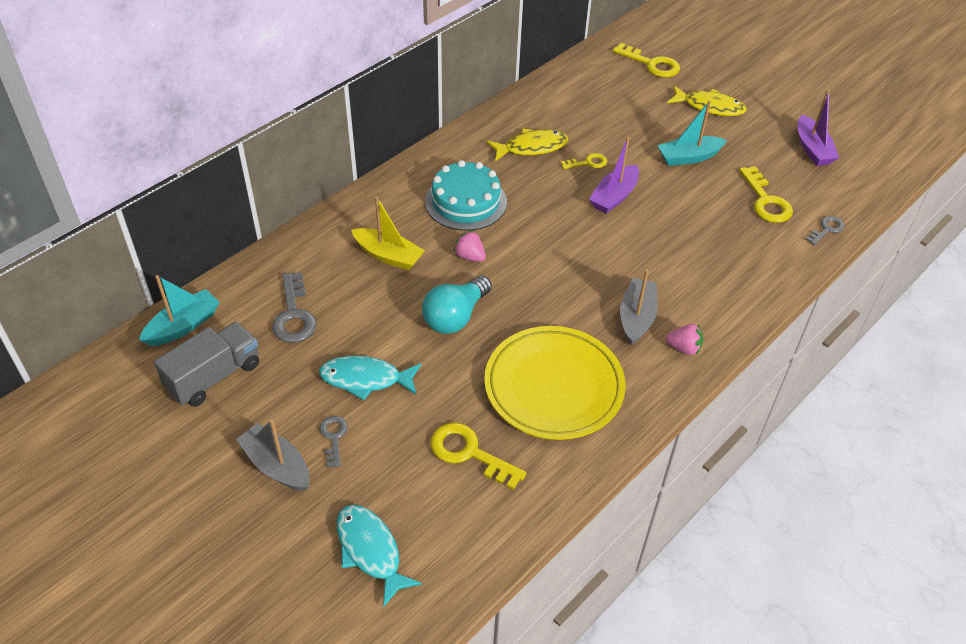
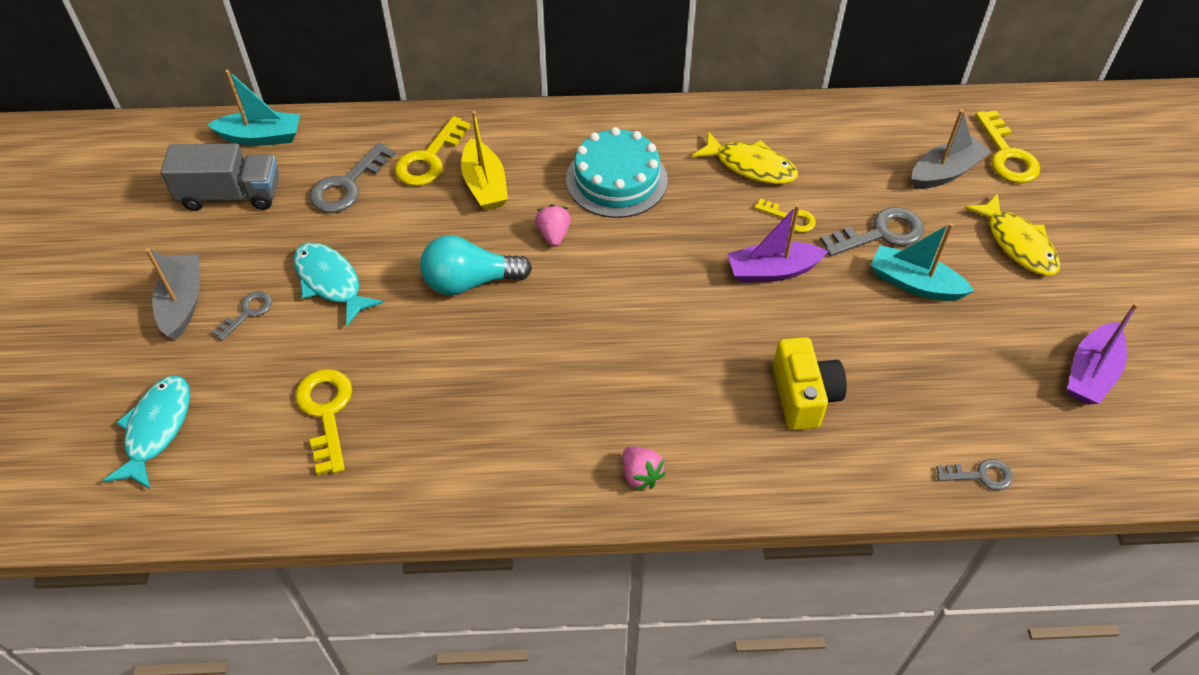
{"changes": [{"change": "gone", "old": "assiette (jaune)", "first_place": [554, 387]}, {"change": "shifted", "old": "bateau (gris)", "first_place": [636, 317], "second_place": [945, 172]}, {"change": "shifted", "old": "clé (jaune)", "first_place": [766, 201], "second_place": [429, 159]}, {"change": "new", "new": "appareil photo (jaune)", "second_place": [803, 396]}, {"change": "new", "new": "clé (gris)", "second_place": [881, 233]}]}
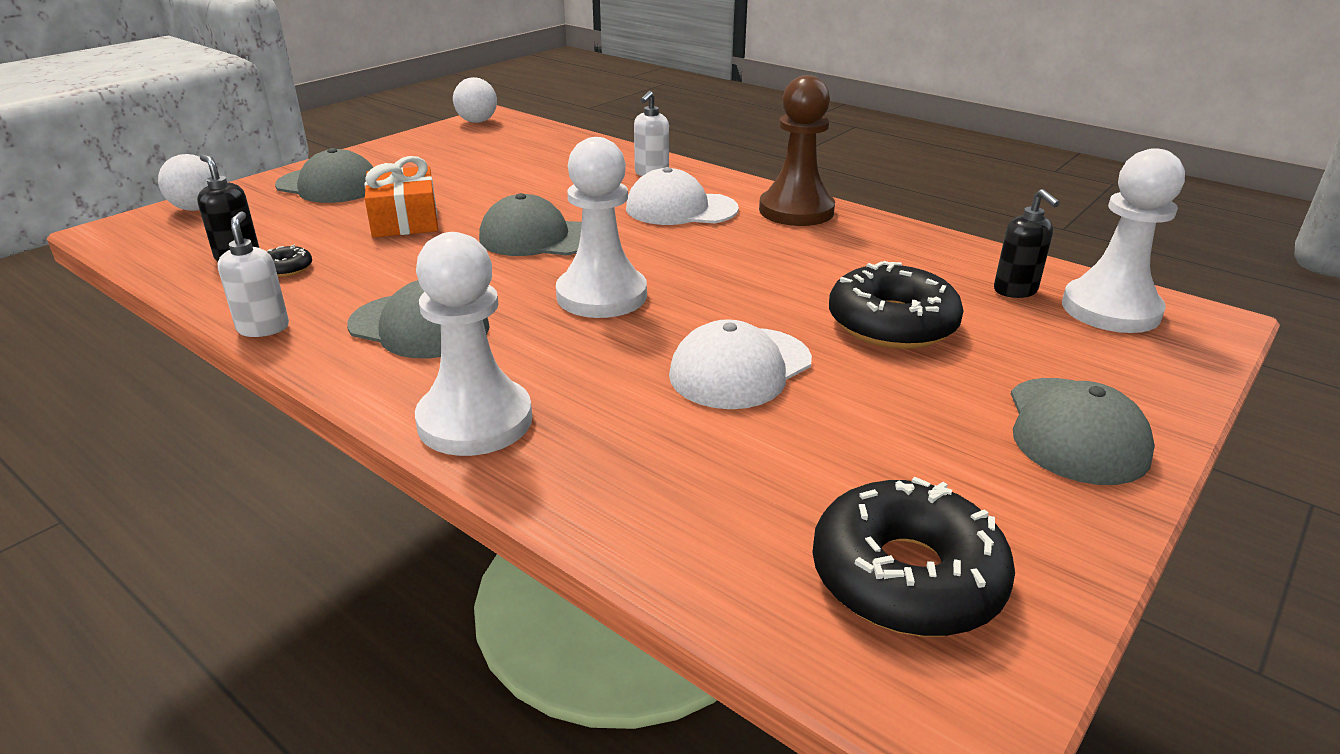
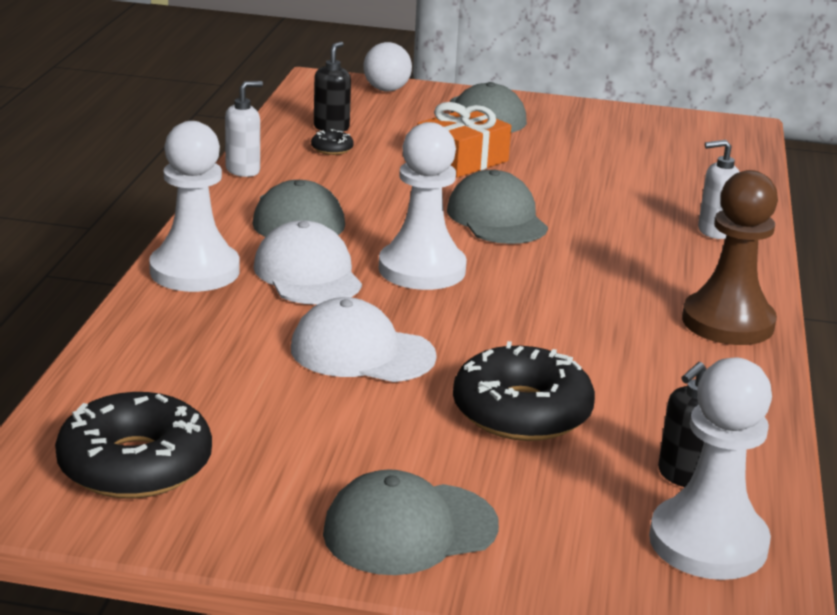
{"changes": [{"change": "gone", "old": "balle (blanc)", "first_place": [477, 121]}, {"change": "shifted", "old": "casquette (blanc)", "first_place": [681, 209], "second_place": [307, 274]}]}
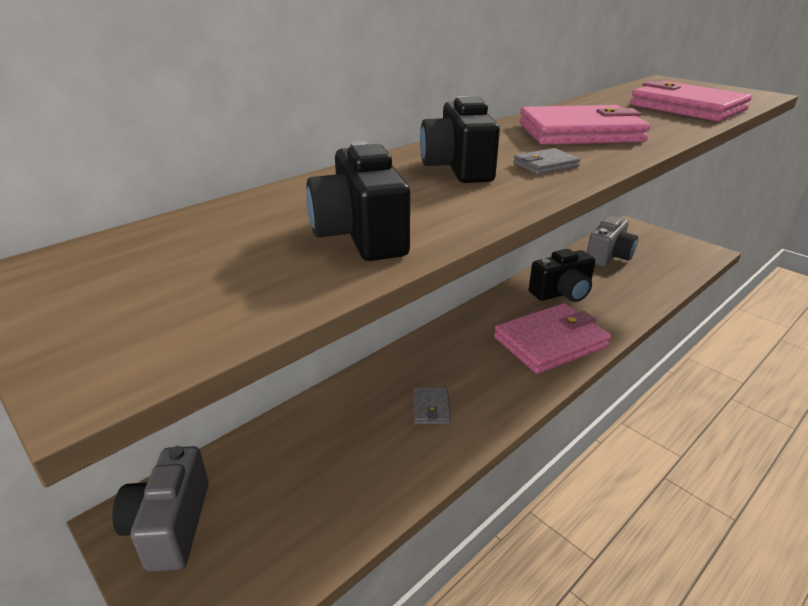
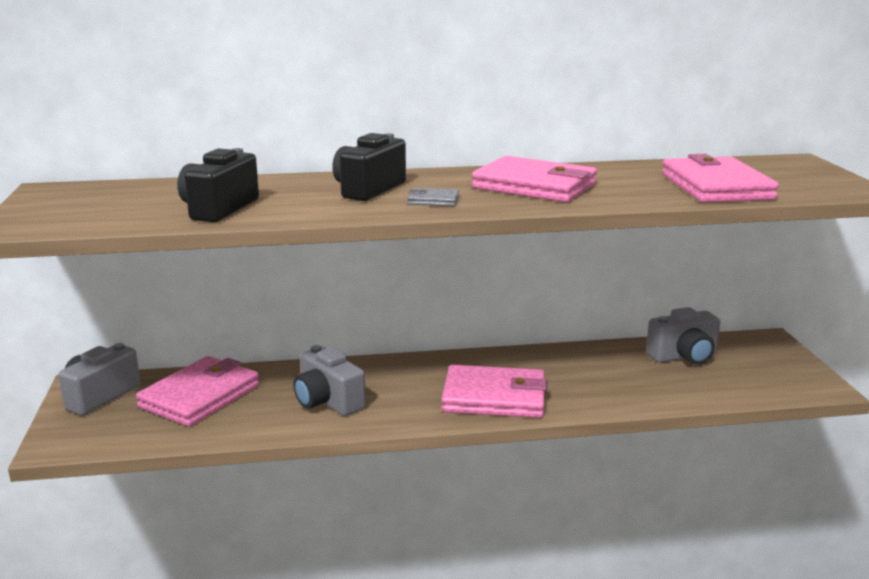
{"changes": [{"change": "swapped", "old": "portefeuille (gris)", "new": "appareil photo (gris)", "first_place": [431, 408], "second_place": [328, 401]}, {"change": "gone", "old": "appareil photo (noir)", "first_place": [562, 293]}, {"change": "new", "new": "portefeuille (rose)", "second_place": [200, 396]}]}
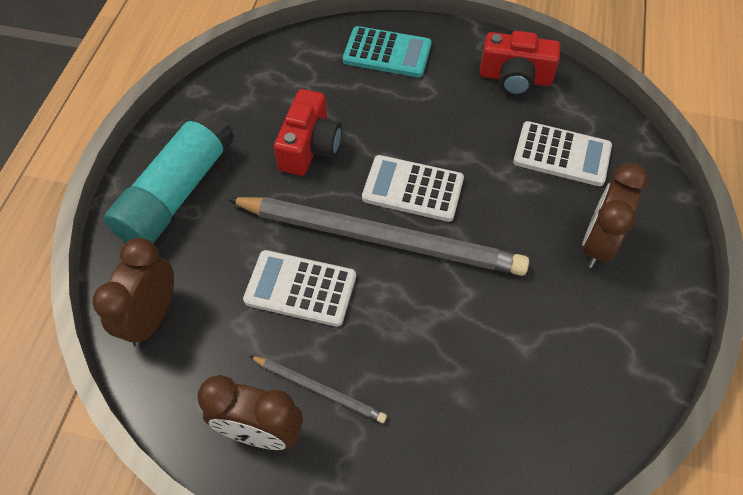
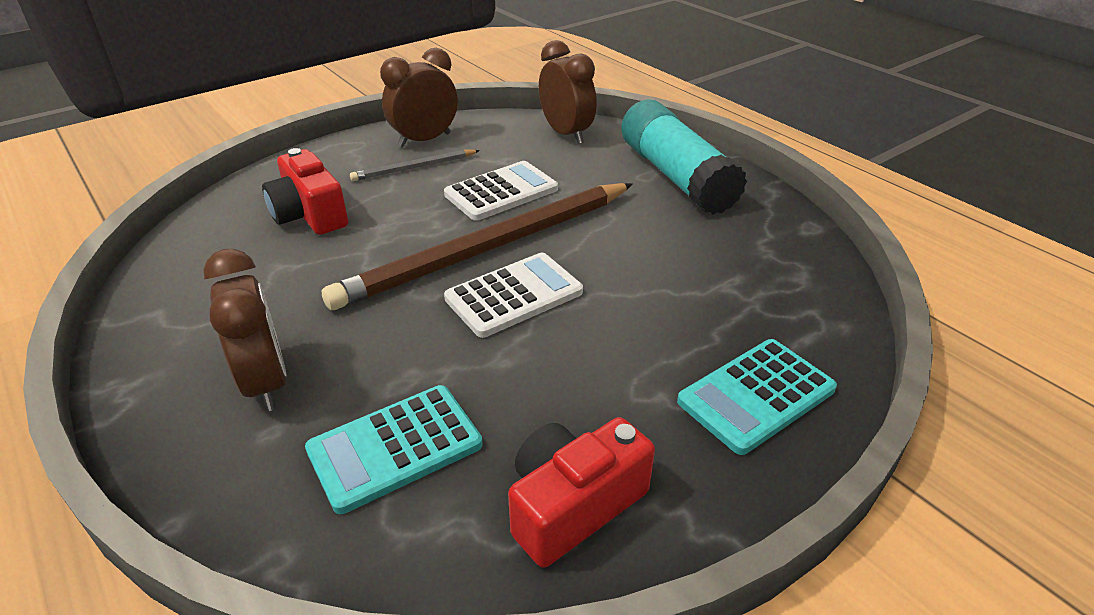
{"changes": [{"change": "repainted", "old": "crayon (gris)", "new": "crayon (marron)", "first_place": [380, 238], "second_place": [488, 248]}, {"change": "shifted", "old": "appareil photo (rouge)", "first_place": [309, 147], "second_place": [309, 214]}, {"change": "repainted", "old": "calculatrice (blanc)", "new": "calculatrice (turquoise)", "first_place": [562, 154], "second_place": [395, 448]}]}
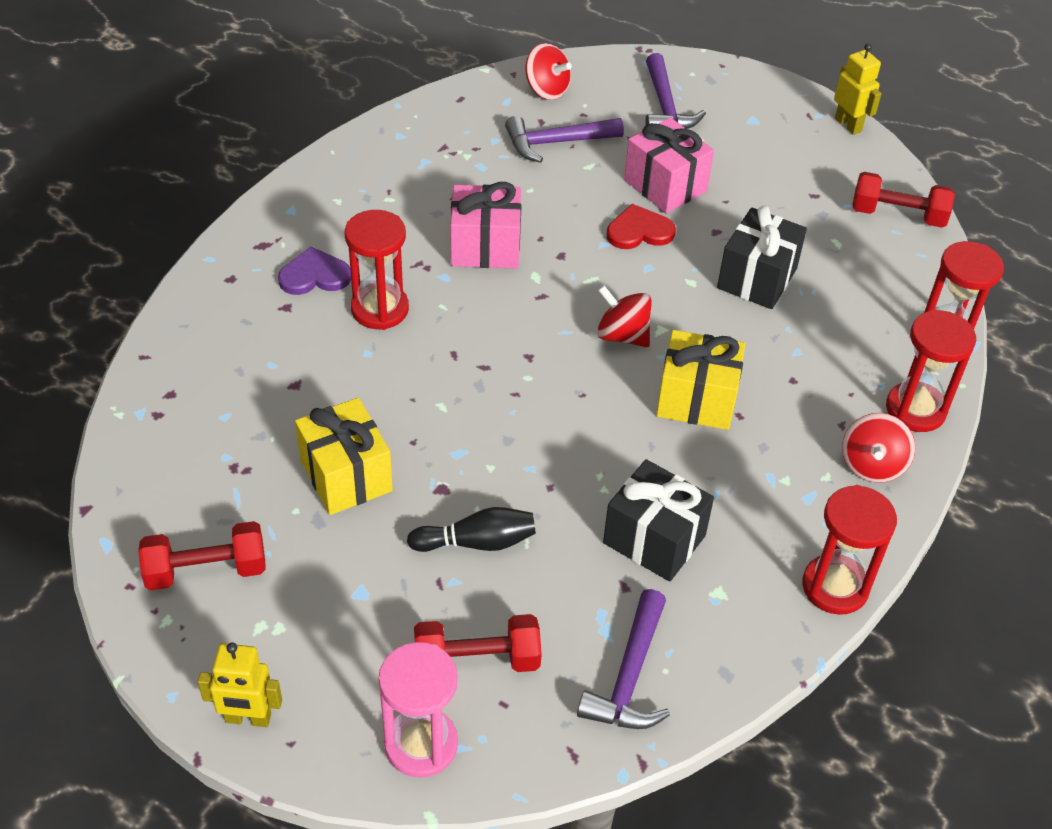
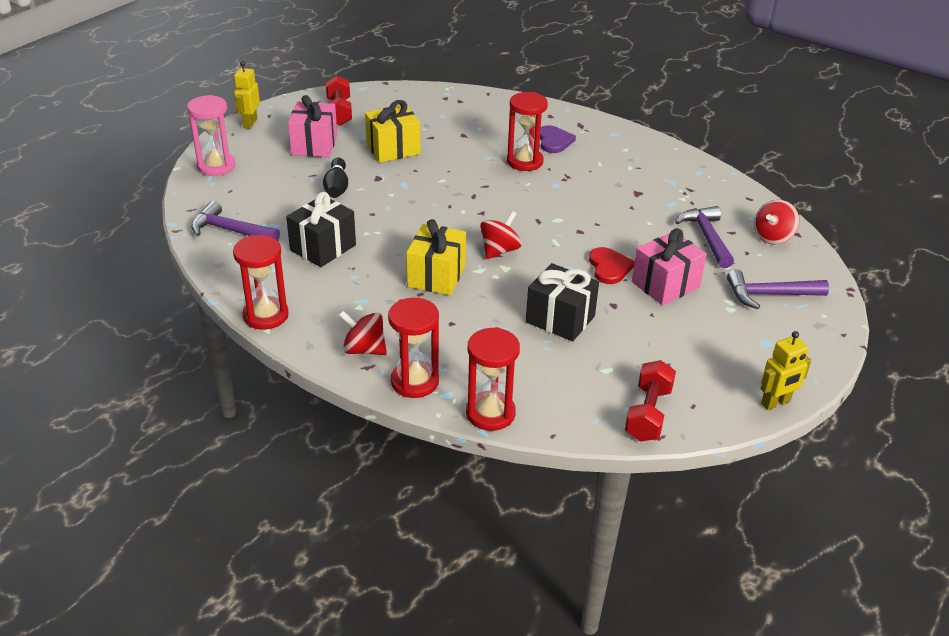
{"changes": [{"change": "gone", "old": "haltère (rouge)", "first_place": [477, 660]}, {"change": "shifted", "old": "cadeau (rose)", "first_place": [485, 247], "second_place": [314, 145]}]}
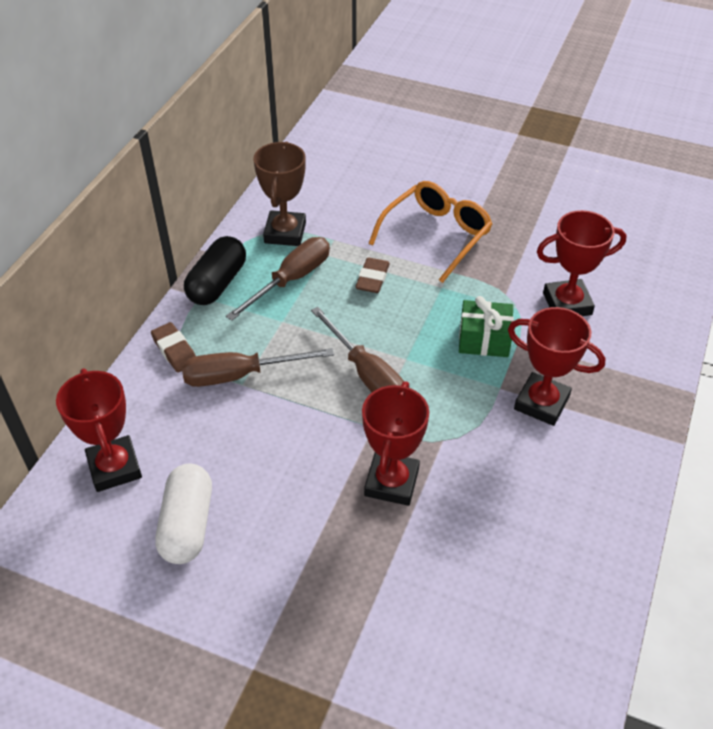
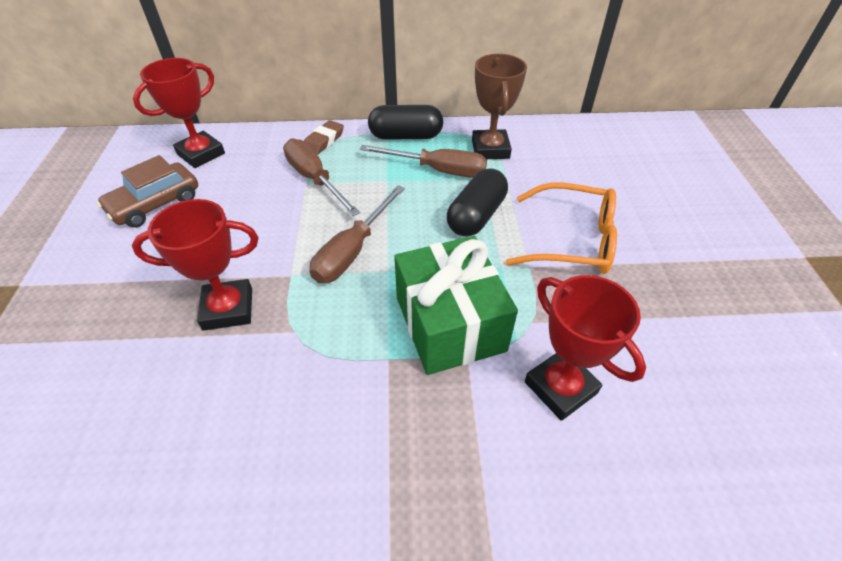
{"changes": [{"change": "swapped", "old": "gélule (blanc)", "new": "voiture (marron)", "first_place": [187, 524], "second_place": [155, 204]}, {"change": "rotated", "old": "trophée (marron)", "first_place": [285, 233], "second_place": [490, 149], "degrees": -75}, {"change": "swapped", "old": "gomme (marron)", "new": "gélule (noir)", "first_place": [372, 279], "second_place": [476, 216]}, {"change": "scaled", "old": "cadeau (vert)", "first_place": [484, 340], "second_place": [450, 323], "factor": 1.7}, {"change": "gone", "old": "trophée (rouge)", "first_place": [541, 403]}]}
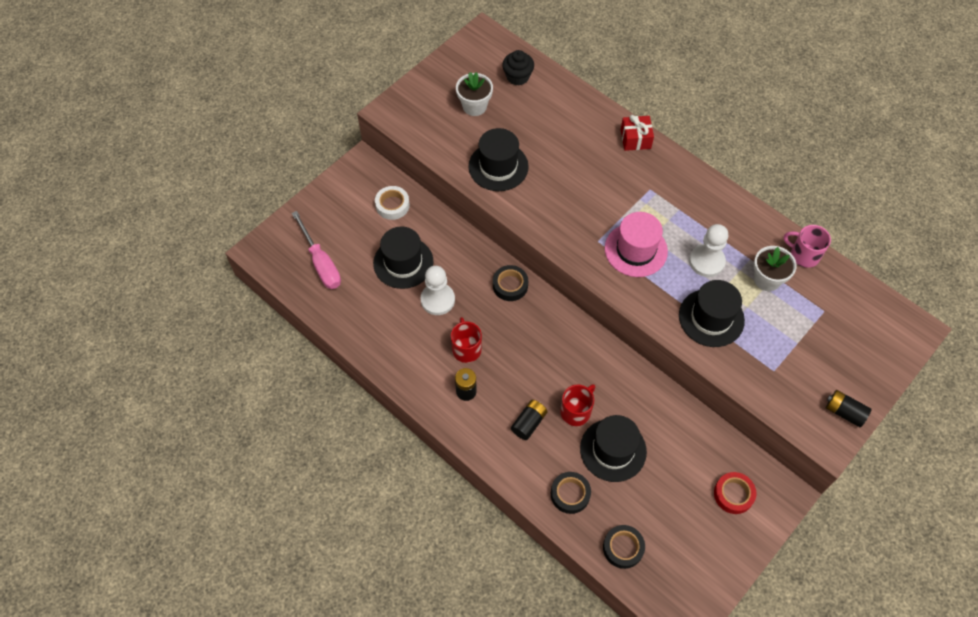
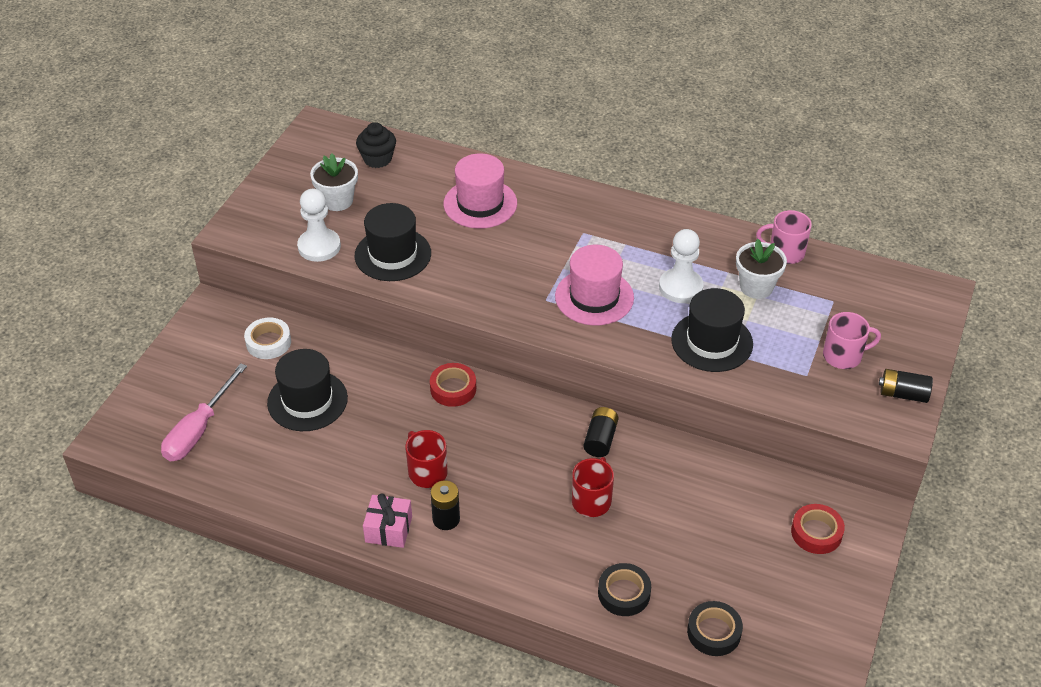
{"changes": [{"change": "rotated", "old": "tournevis (rose)", "first_place": [321, 263], "second_place": [199, 430], "degrees": 75}, {"change": "shifted", "old": "pion (blanc)", "first_place": [437, 300], "second_place": [319, 246]}, {"change": "repainted", "old": "ruban adhésif (noir)", "new": "ruban adhésif (rouge)", "first_place": [510, 285], "second_place": [453, 389]}, {"change": "shifted", "old": "pile (noir)", "first_place": [529, 423], "second_place": [600, 439]}, {"change": "gone", "old": "chapeau (noir)", "first_place": [613, 450]}, {"change": "gone", "old": "cadeau (rouge)", "first_place": [635, 139]}, {"change": "new", "new": "cadeau (rose)", "second_place": [388, 529]}, {"change": "new", "new": "chapeau (rose)", "second_place": [480, 204]}, {"change": "new", "new": "tasse (rose)", "second_place": [843, 356]}]}
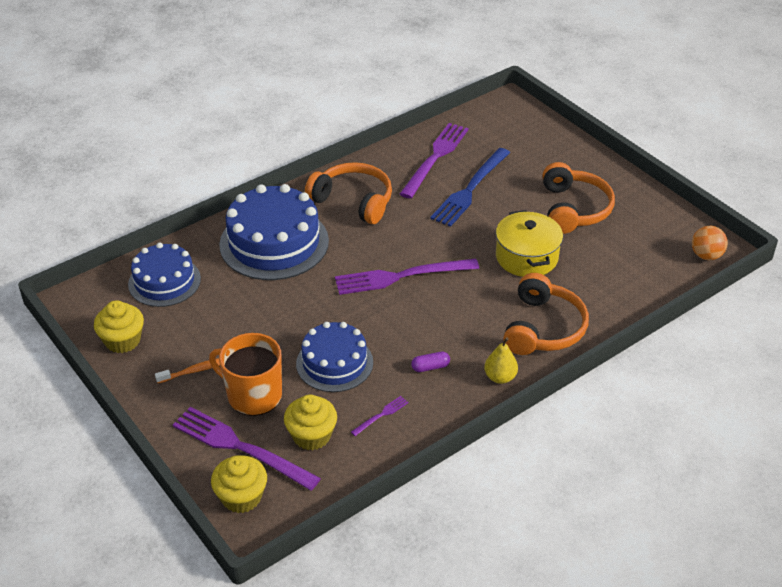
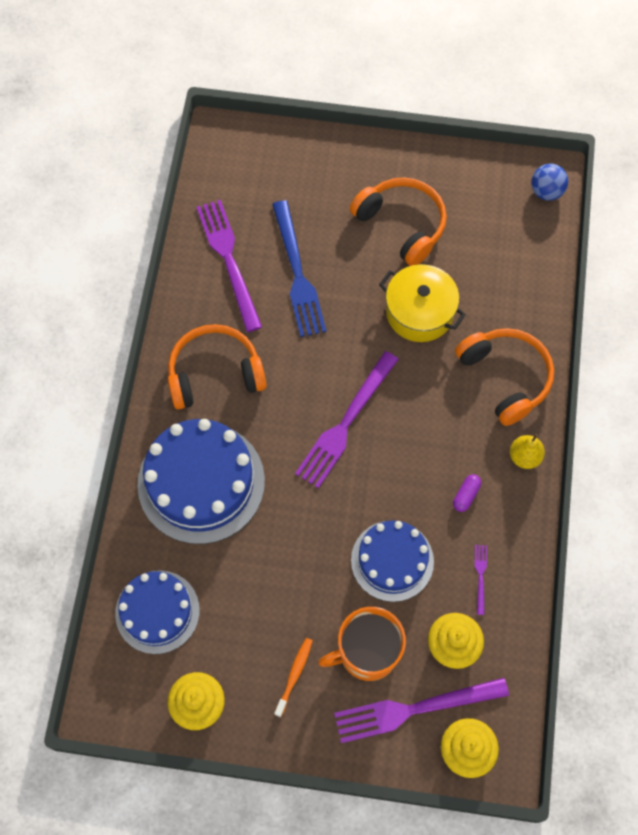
{"changes": [{"change": "repainted", "old": "balle (orange)", "new": "balle (bleu)", "first_place": [706, 255], "second_place": [546, 191]}]}
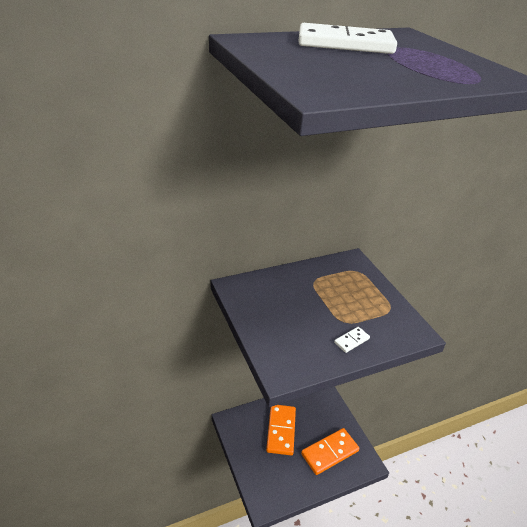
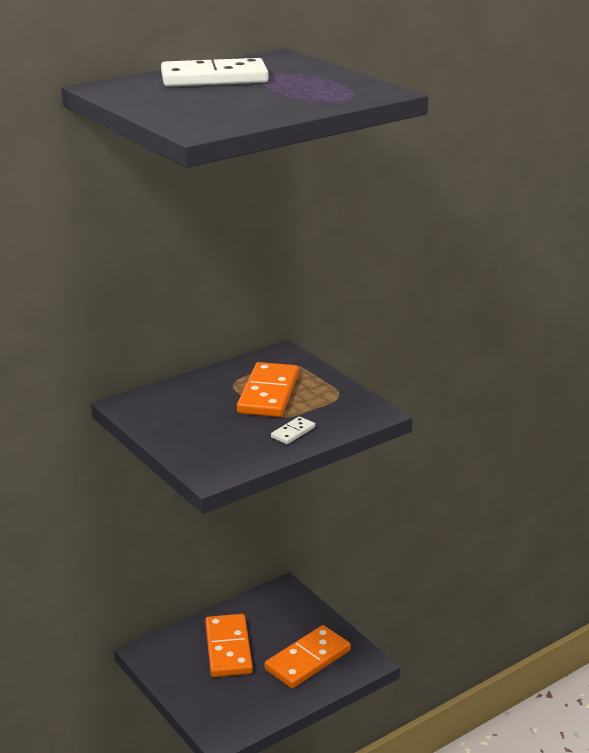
{"changes": [{"change": "new", "new": "domino (orange)", "second_place": [268, 394]}]}
